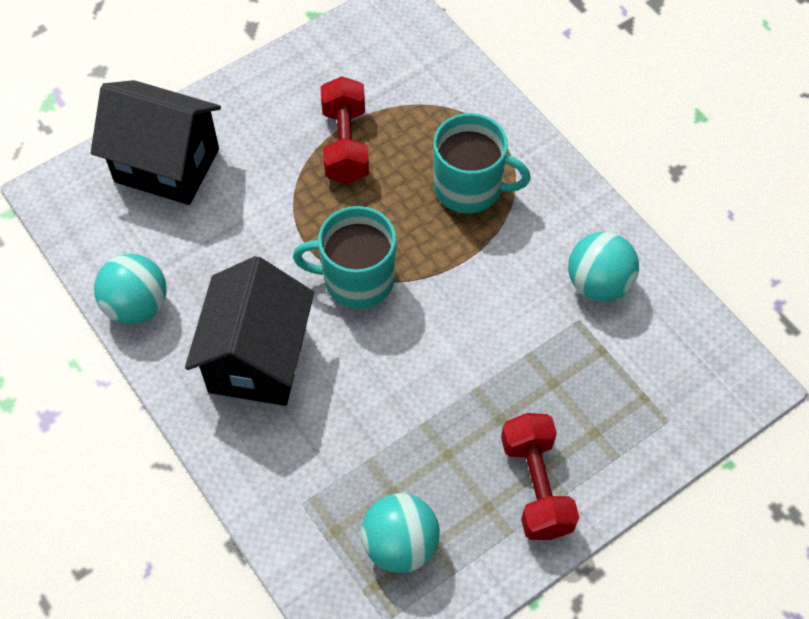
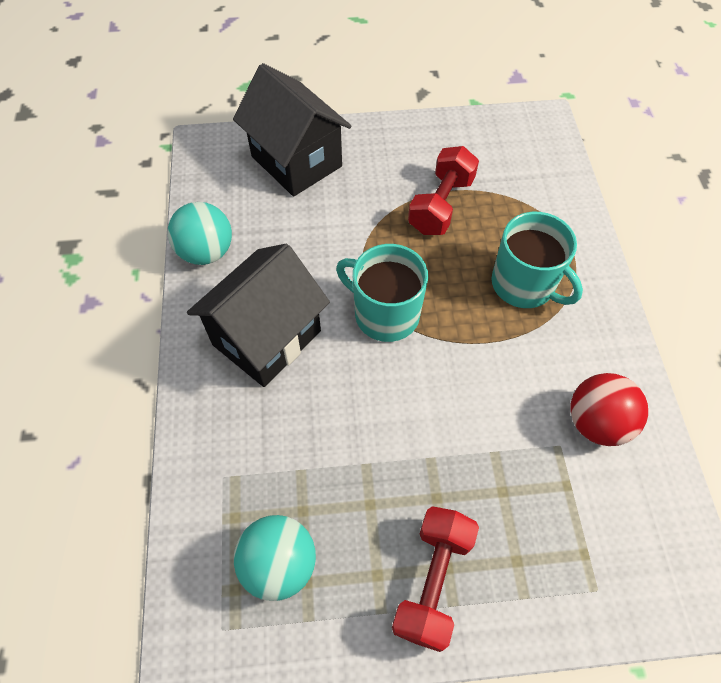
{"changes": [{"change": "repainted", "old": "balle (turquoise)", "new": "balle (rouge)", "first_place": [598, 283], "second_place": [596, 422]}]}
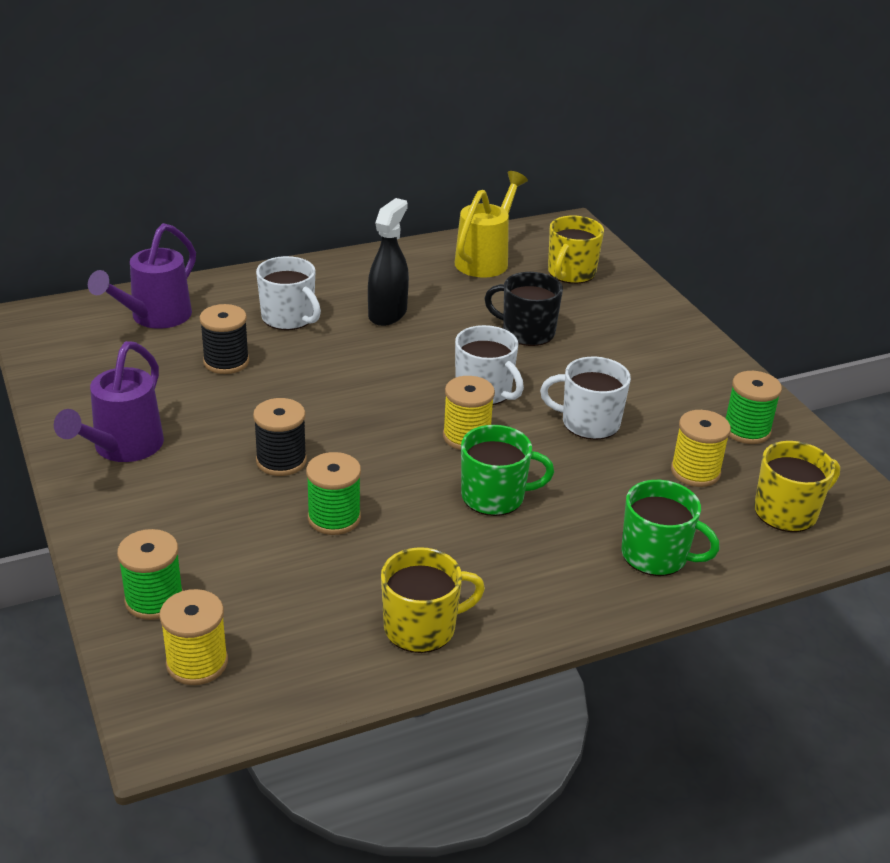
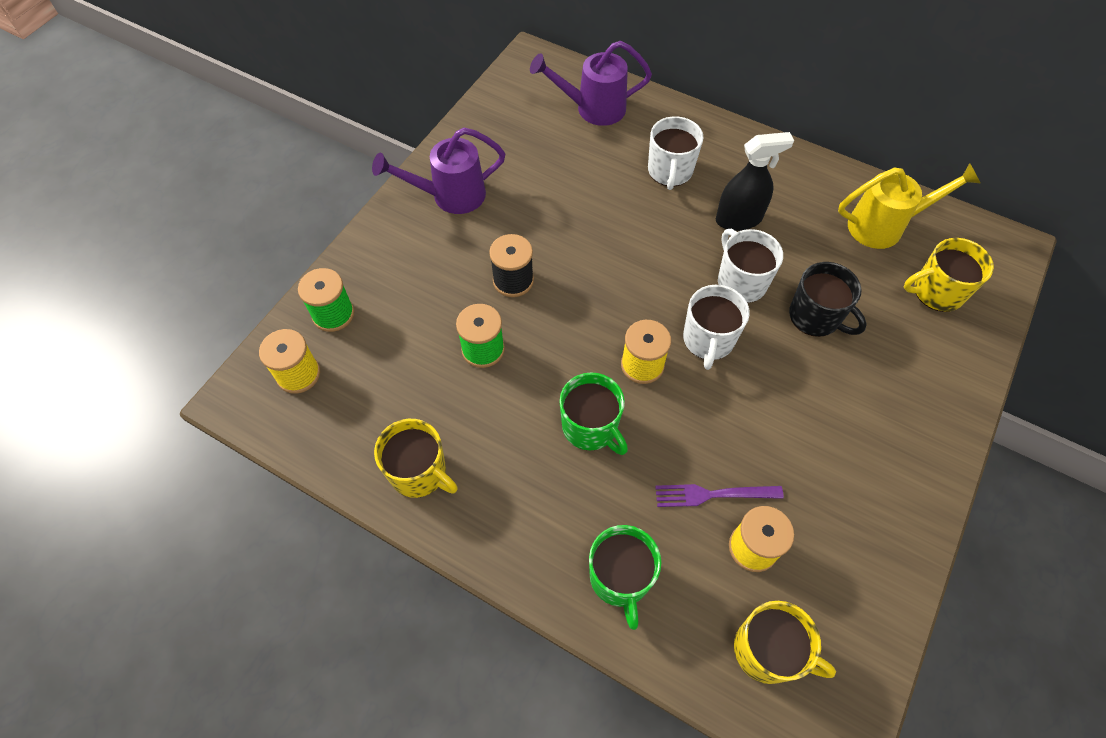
{"changes": [{"change": "gone", "old": "bobine (noir)", "first_place": [226, 362]}, {"change": "rotated", "old": "tasse (noir)", "first_place": [527, 332], "second_place": [815, 317], "degrees": 150}, {"change": "shifted", "old": "tasse (blanc)", "first_place": [589, 423], "second_place": [741, 282]}, {"change": "gone", "old": "bobine (vert)", "first_place": [746, 430]}, {"change": "new", "new": "fourchette (violet)", "second_place": [713, 494]}]}
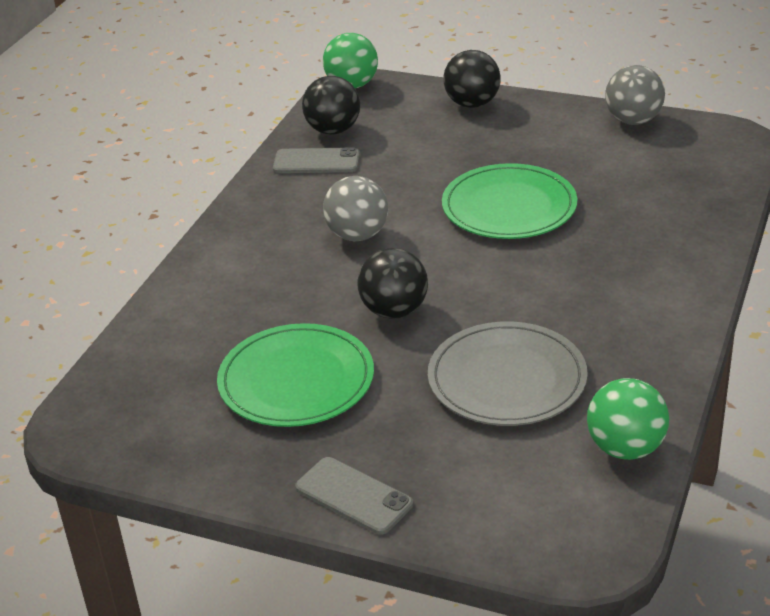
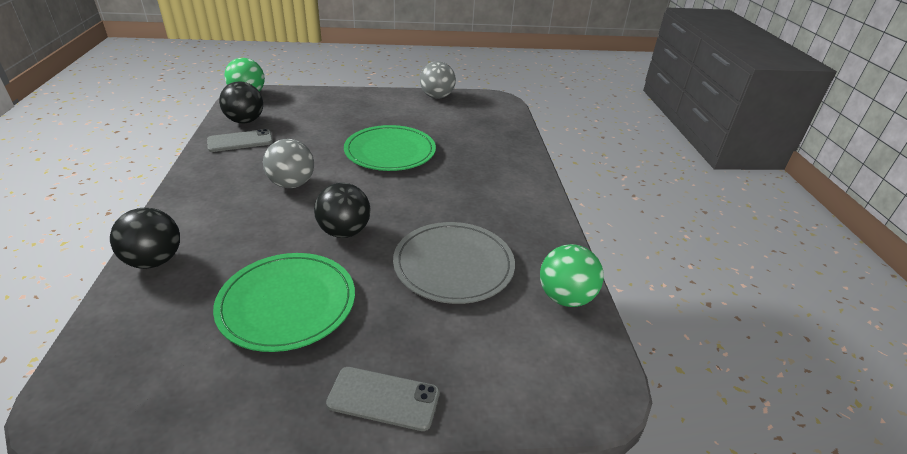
{"changes": [{"change": "shifted", "old": "balle (noir)", "first_place": [472, 104], "second_place": [154, 261]}]}
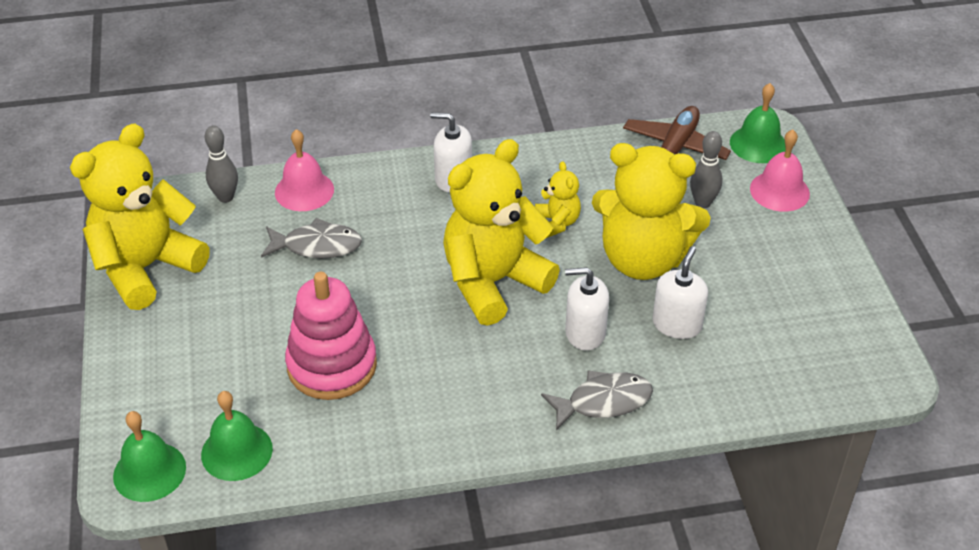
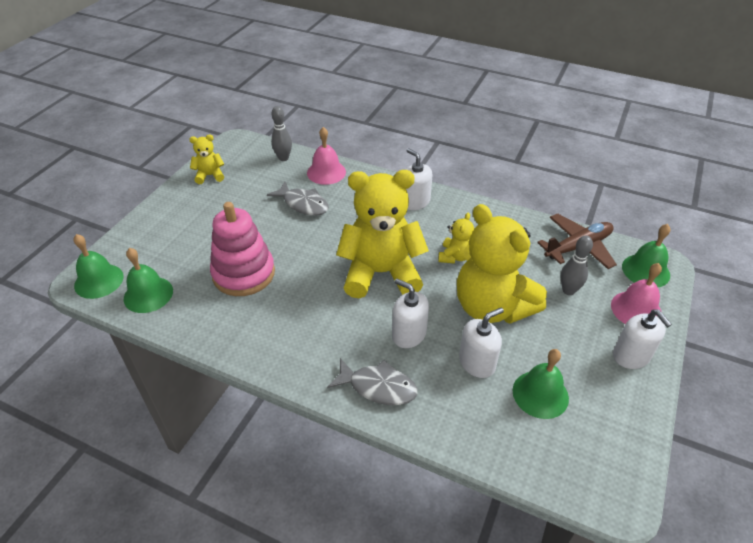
{"changes": [{"change": "scaled", "old": "ours en peluche (jaune)", "first_place": [146, 268], "second_place": [210, 175], "factor": 0.45}, {"change": "new", "new": "cloche (vert)", "second_place": [540, 394]}, {"change": "new", "new": "distributeur de savon (blanc)", "second_place": [631, 356]}]}
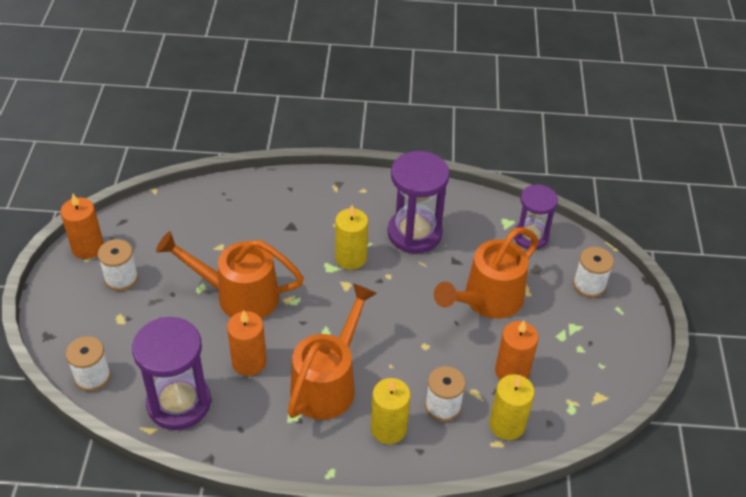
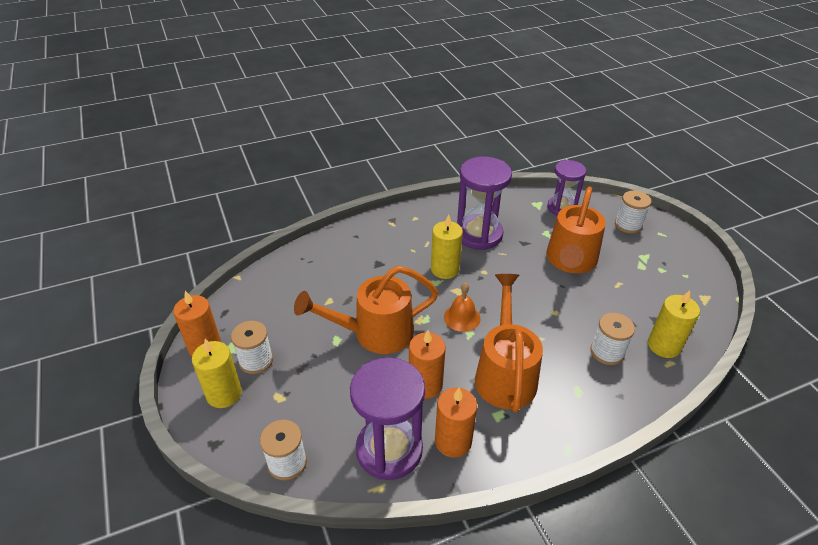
{"changes": [{"change": "shifted", "old": "bougie (jaune)", "first_place": [388, 429], "second_place": [224, 394]}, {"change": "shifted", "old": "bougie (orange)", "first_place": [512, 371], "second_place": [453, 441]}, {"change": "new", "new": "cloche (orange)", "second_place": [462, 317]}]}
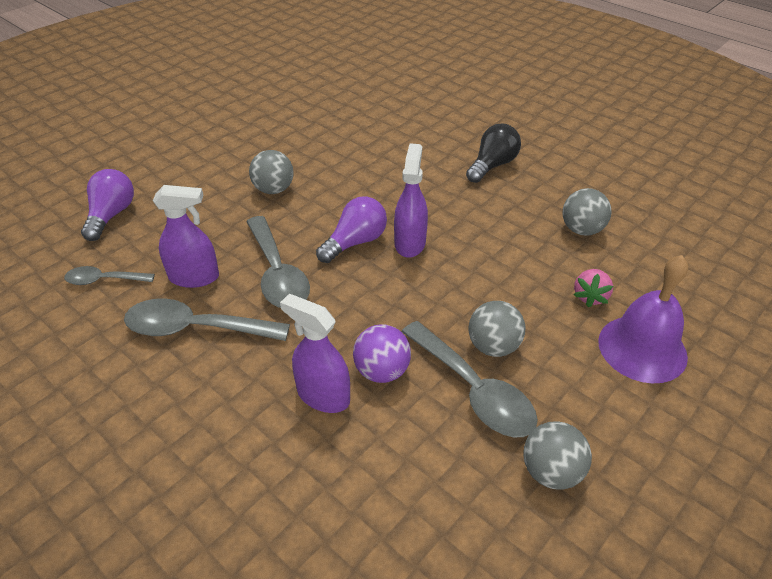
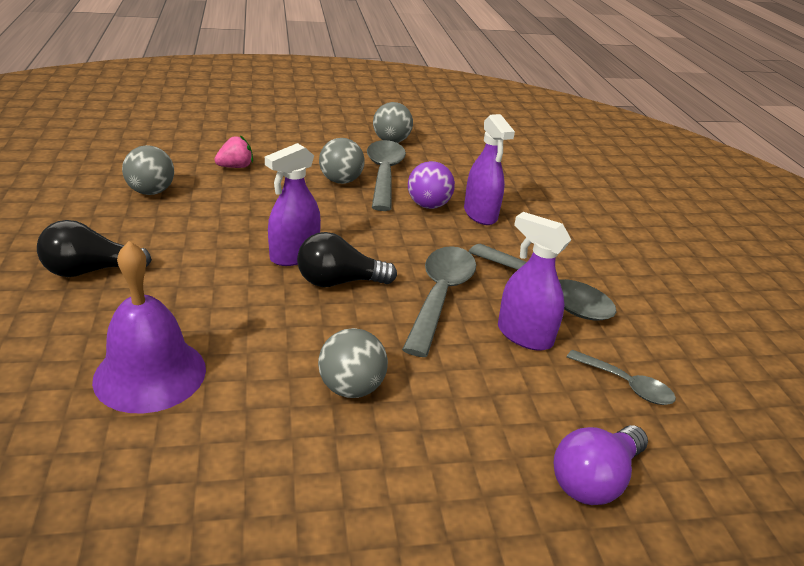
{"changes": [{"change": "repainted", "old": "ampoule (violet)", "new": "ampoule (noir)", "first_place": [355, 242], "second_place": [339, 282]}, {"change": "shifted", "old": "cloche (violet)", "first_place": [642, 348], "second_place": [150, 374]}]}
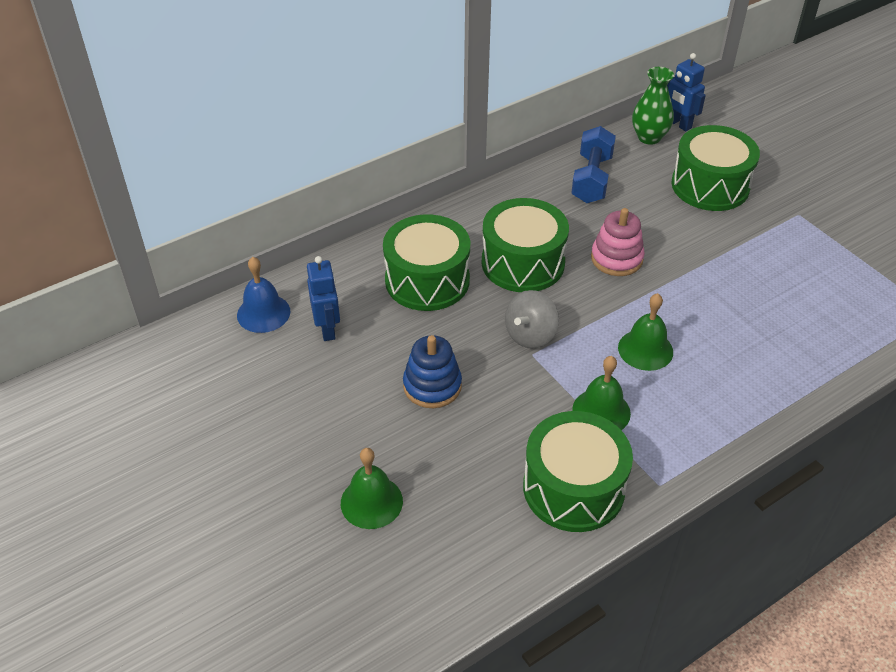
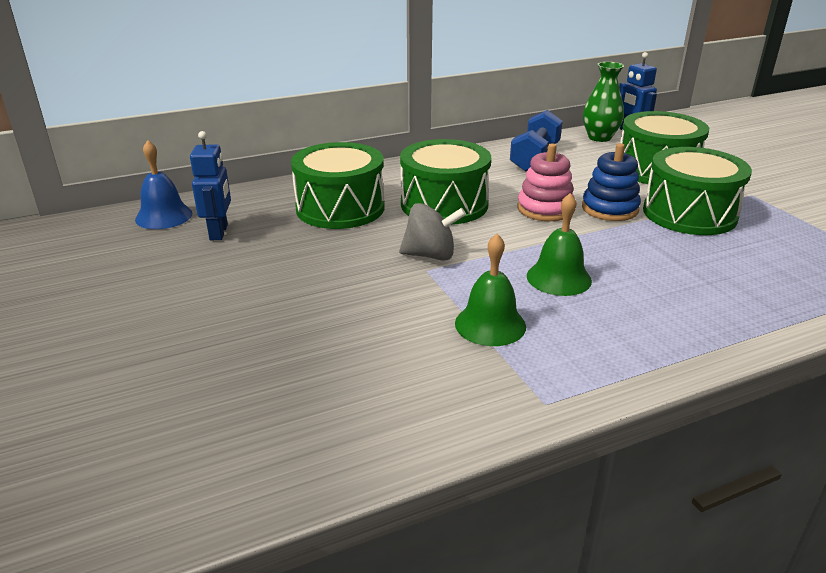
{"changes": [{"change": "gone", "old": "cloche (vert)", "first_place": [371, 502]}, {"change": "shifted", "old": "jouet à empiler (bleu)", "first_place": [432, 386], "second_place": [609, 209]}, {"change": "rotated", "old": "toupie (gris)", "first_place": [530, 335], "second_place": [430, 255], "degrees": -135}, {"change": "shifted", "old": "tambour (vert)", "first_place": [573, 488], "second_place": [689, 214]}]}
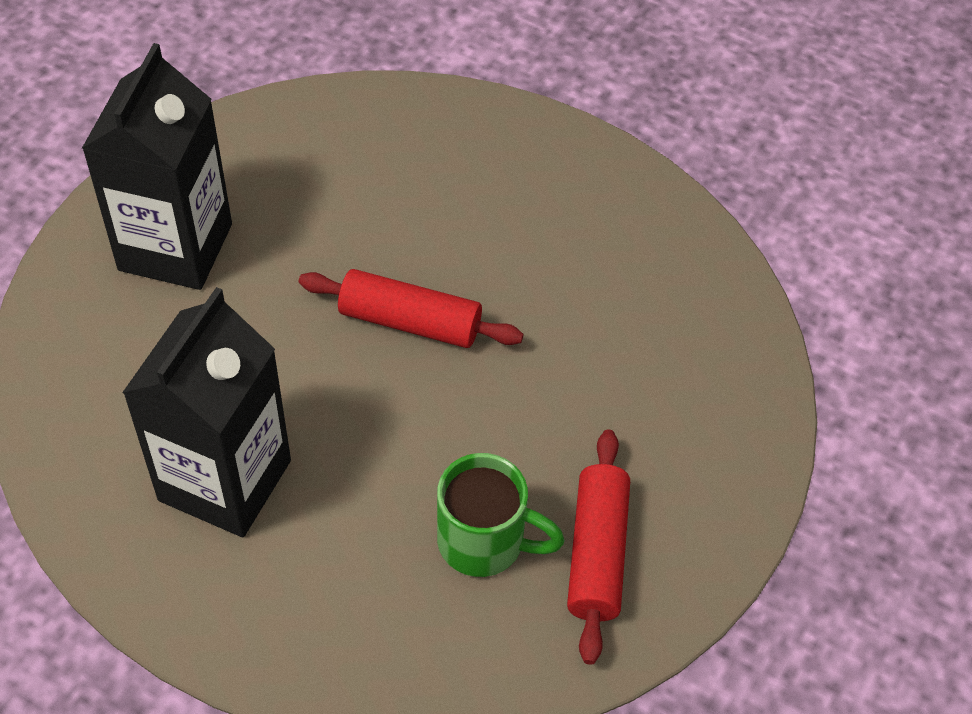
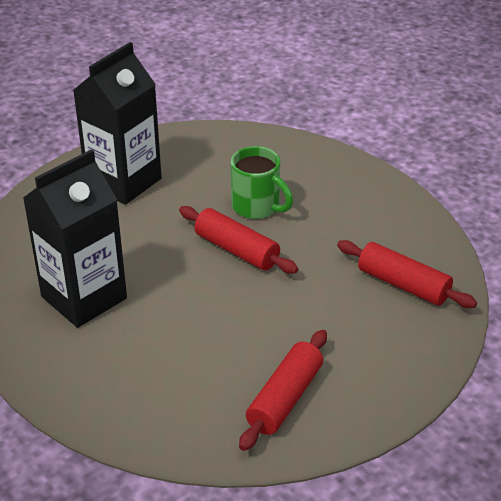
{"changes": [{"change": "shifted", "old": "tasse (vert)", "first_place": [484, 542], "second_place": [257, 207]}, {"change": "new", "new": "rouleau à pâtisserie (rouge)", "second_place": [403, 284]}]}
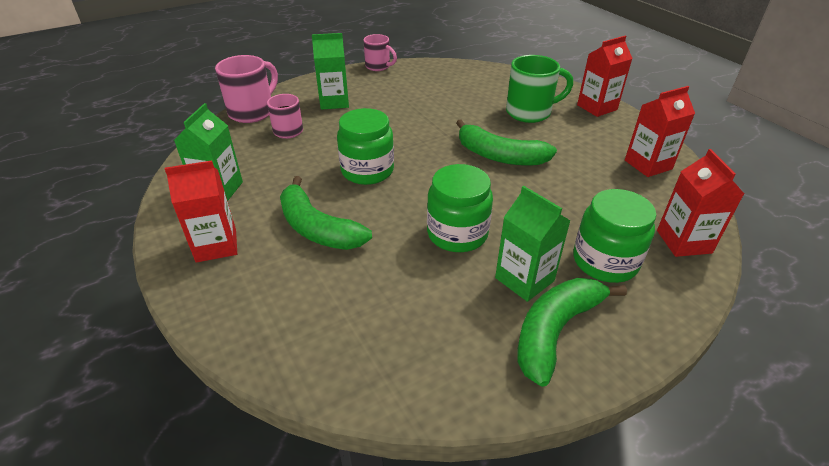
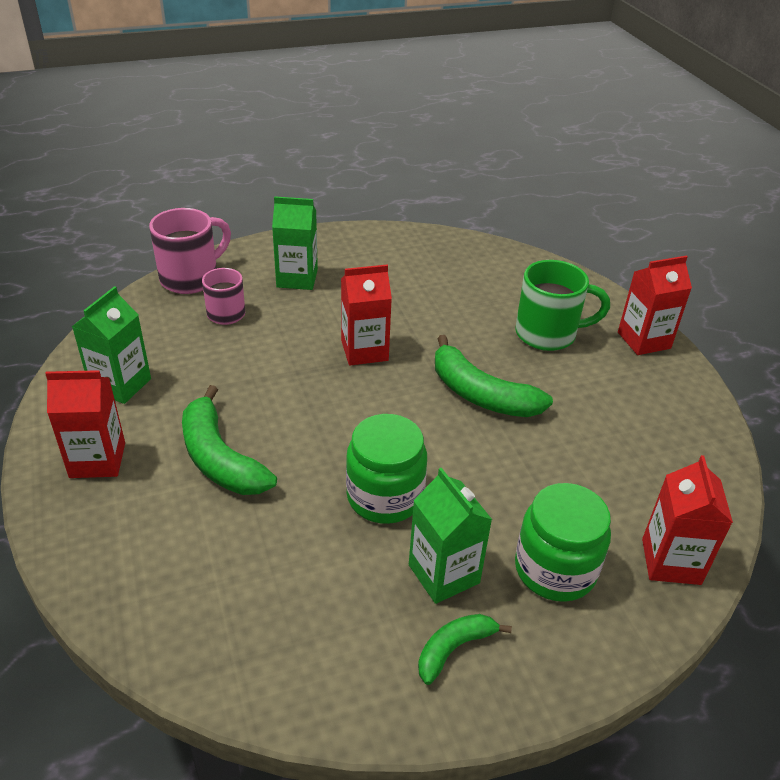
{"changes": [{"change": "gone", "old": "bocal (vert)", "first_place": [367, 171]}, {"change": "gone", "old": "tasse (rose)", "first_place": [378, 66]}, {"change": "scaled", "old": "banane (vert)", "first_place": [555, 331], "second_place": [454, 649], "factor": 0.57}, {"change": "shifted", "old": "brique de lait (rouge)", "first_place": [648, 164], "second_place": [364, 350]}]}
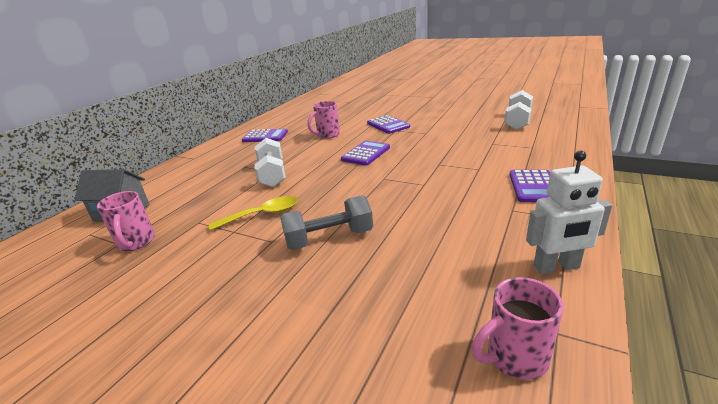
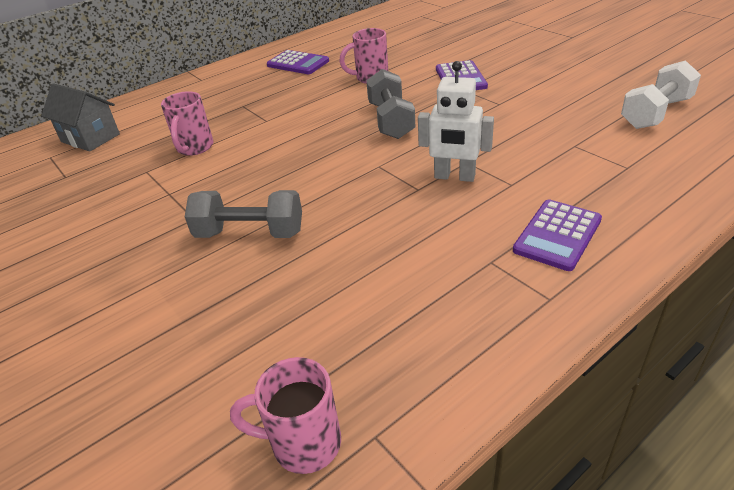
{"changes": [{"change": "shifted", "old": "tasse (rose)", "first_place": [136, 243], "second_place": [194, 148]}, {"change": "gone", "old": "cuillère (jaune)", "first_place": [262, 215]}, {"change": "gone", "old": "haltère (blanc)", "first_place": [272, 174]}, {"change": "swapped", "old": "calculatrice (violet)", "new": "haltère (gris)", "first_place": [366, 154], "second_place": [391, 120]}, {"change": "shifted", "old": "robot (blanc)", "first_place": [556, 267], "second_place": [454, 177]}]}
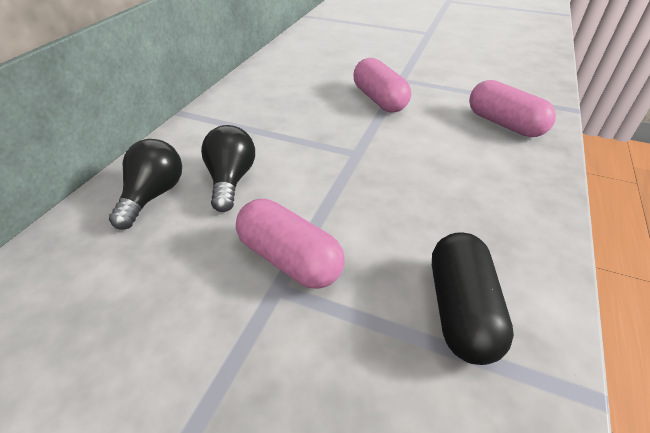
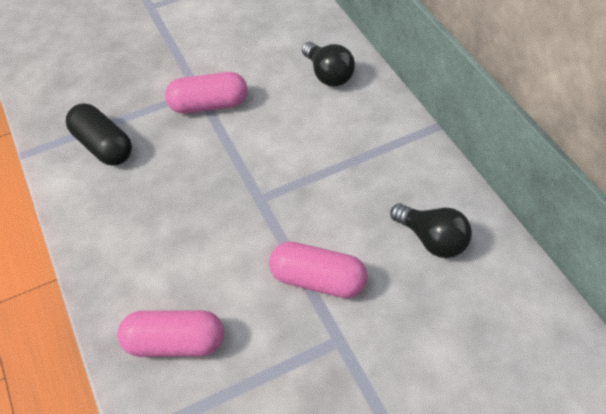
{"changes": [{"change": "shifted", "old": "ampoule (noir)", "first_place": [231, 180], "second_place": [432, 240]}]}
